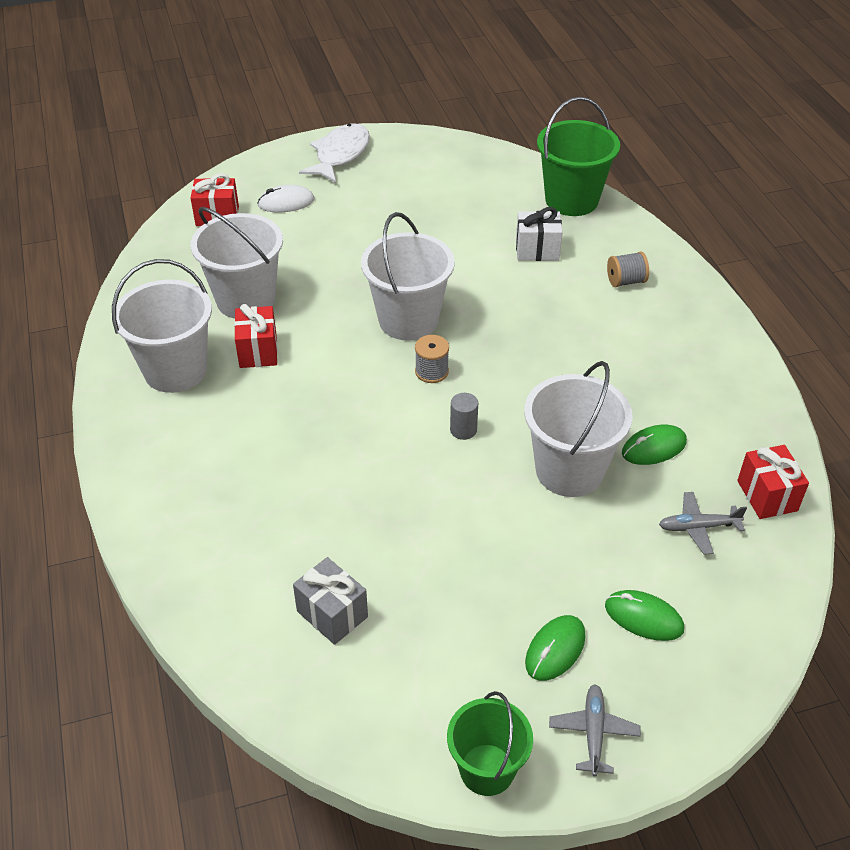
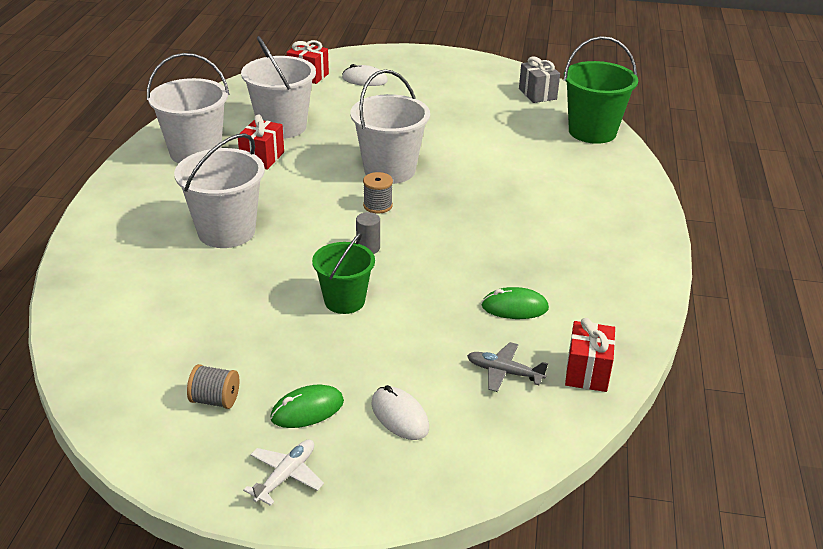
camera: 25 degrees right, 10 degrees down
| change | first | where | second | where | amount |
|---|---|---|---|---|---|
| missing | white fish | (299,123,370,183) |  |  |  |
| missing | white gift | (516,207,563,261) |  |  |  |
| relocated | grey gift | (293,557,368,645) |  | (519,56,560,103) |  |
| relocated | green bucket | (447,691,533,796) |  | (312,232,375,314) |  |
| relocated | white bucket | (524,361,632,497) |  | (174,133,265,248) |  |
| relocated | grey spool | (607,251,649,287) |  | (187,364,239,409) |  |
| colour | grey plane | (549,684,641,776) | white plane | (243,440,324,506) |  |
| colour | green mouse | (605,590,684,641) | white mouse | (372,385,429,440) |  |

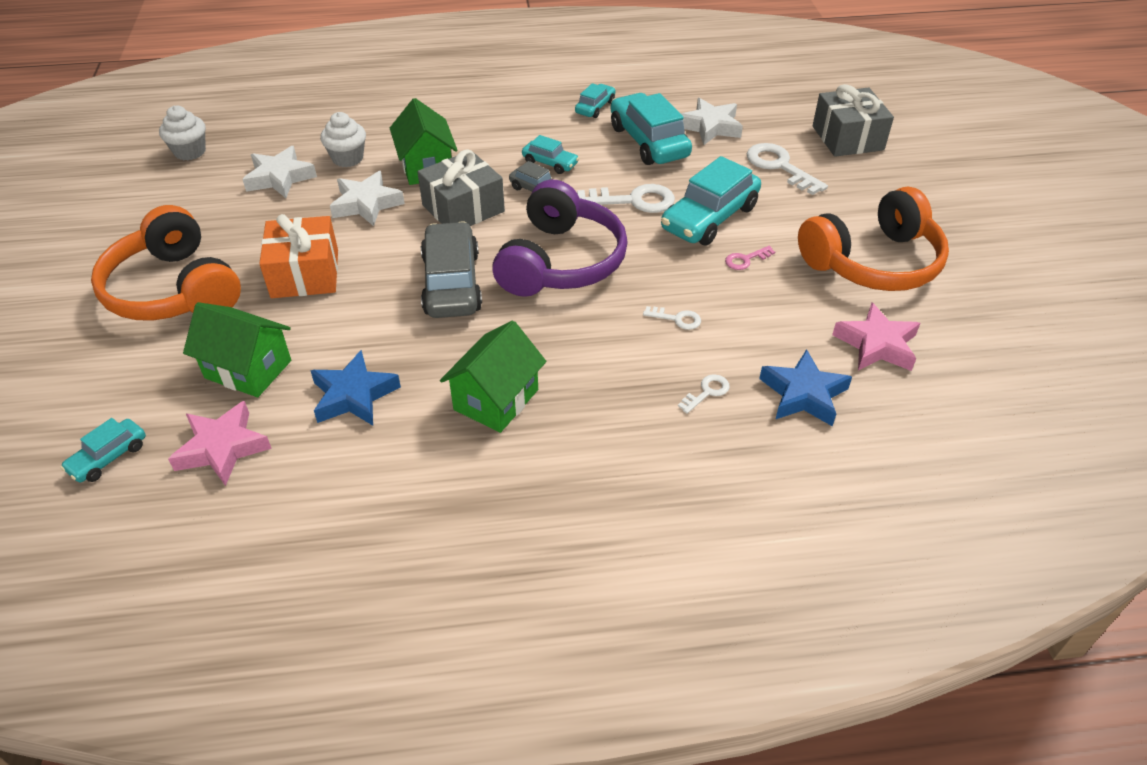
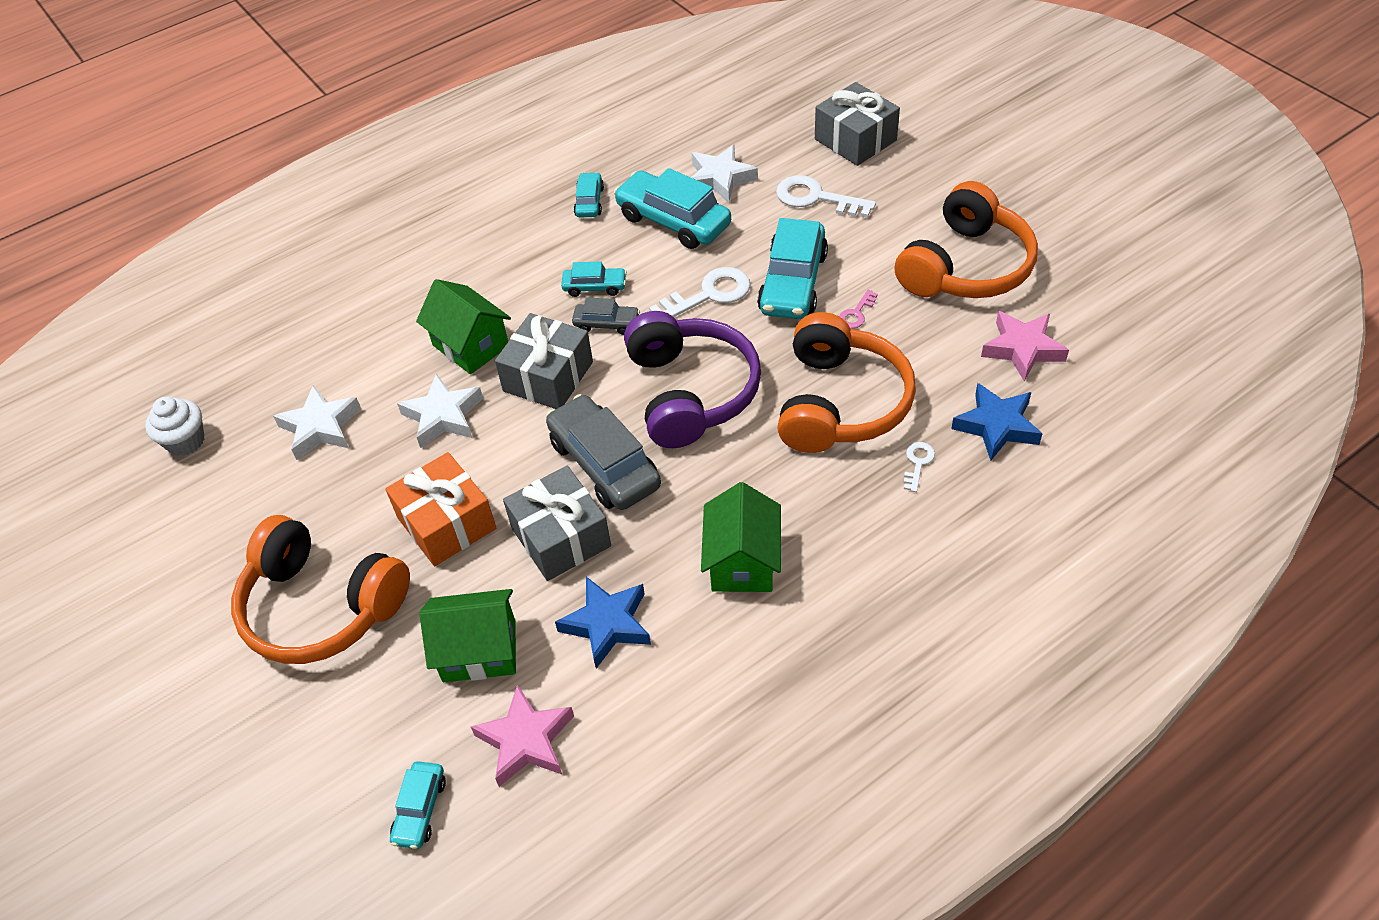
camera: 25 degrees left, 5 degrees up
| change | first | where | second | where | amount |
|---|---|---|---|---|---|
| missing | white cupcake | (320,112,366,167) |  |  |  |
| appeared |  |  | grey gift | (503,466,611,581) |  |
| exchanged | white key | (643,306,701,330) | orange headphones | (777,312,916,453) |  |

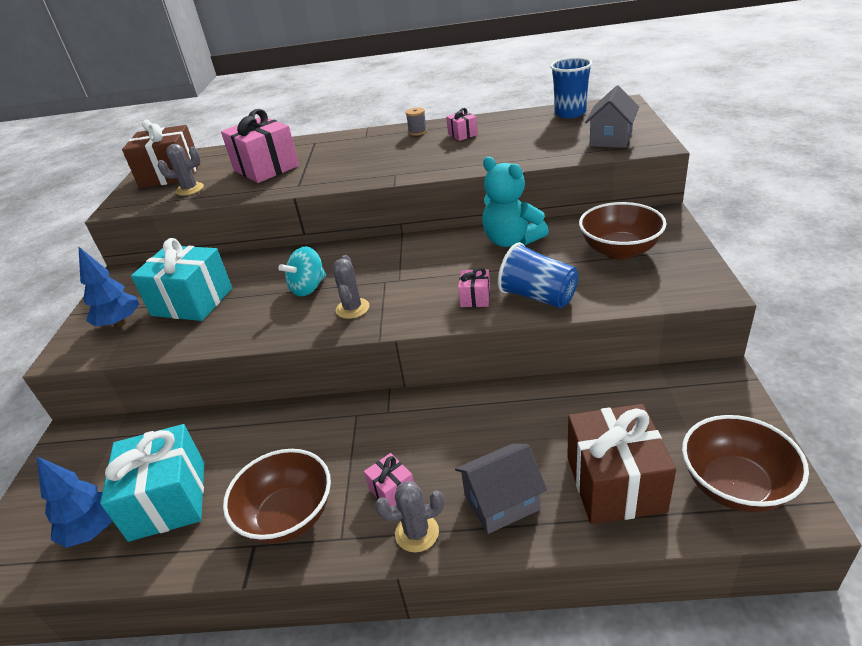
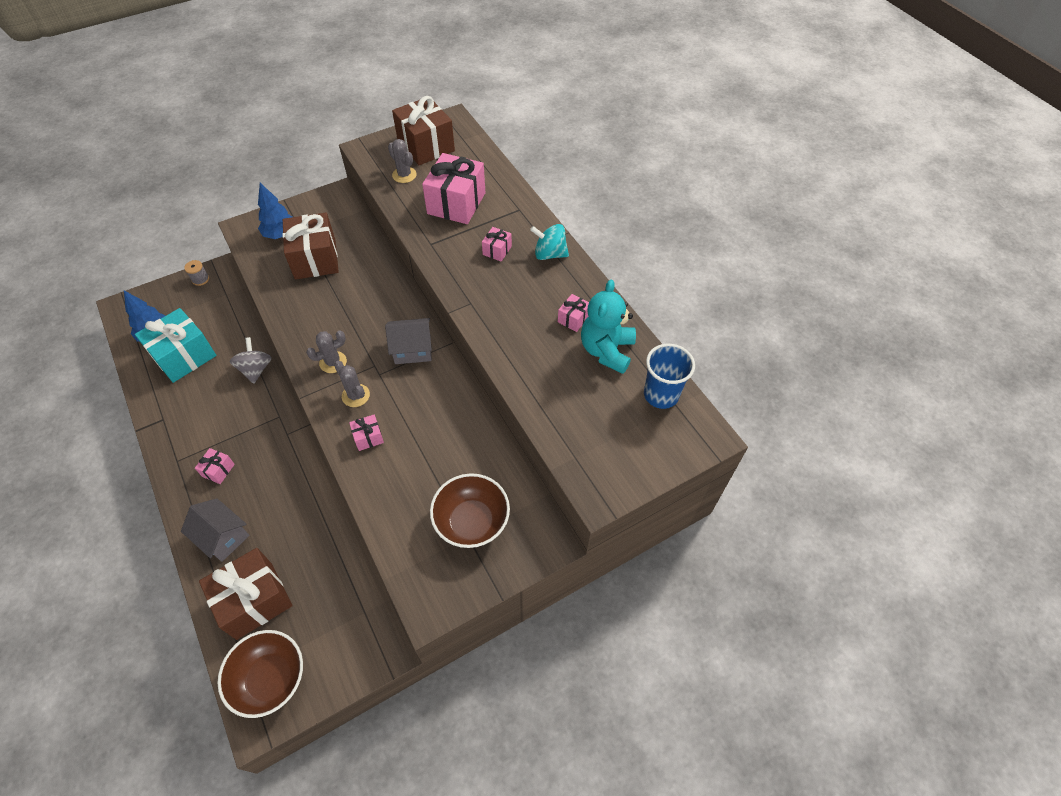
camera: 55 degrees right, 20 degrees up
| change | first | where | second | where | amount |
|---|---|---|---|---|---|
| missing | brown bowl | (223,449,331,544) |  |  |  |
| missing | blue cup | (498,242,579,308) |  |  |  |
| appeared |  |  | grey spinning top | (230,337,272,384) |  |
| appeared |  |  | pink gift | (482,227,512,261) |  |
| relocated | turquoise spinning top | (278,246,326,296) |  | (530,224,569,260) |  |
| relocated | grey cactus | (375,481,444,552) |  | (334,361,370,407) |  |
| relocated | grey spool | (406,107,427,136) |  | (184,260,209,286) |  |
| relocated | turquoise teddy bear | (482,157,549,247) |  | (581,280,636,374) |  |
| relocated | grey house | (585,85,639,148) |  | (385,318,432,364) |  |
| colour | turquoise gift | (131,238,232,321) | brown gift | (282,213,339,279) |  |

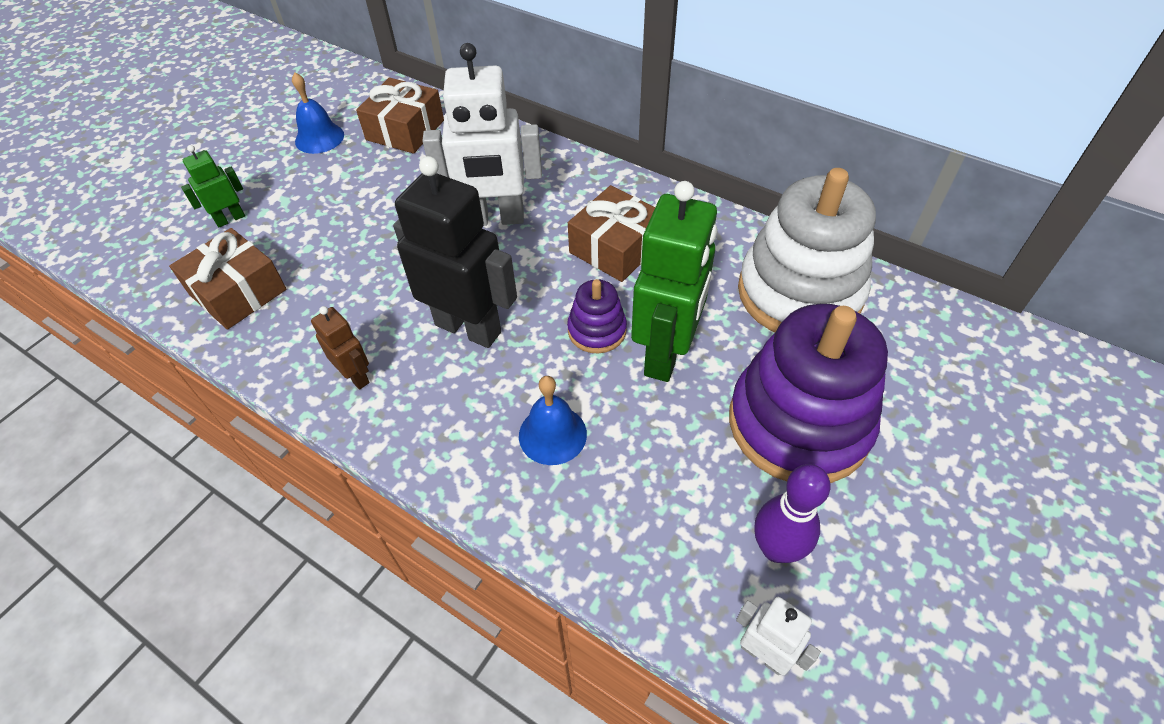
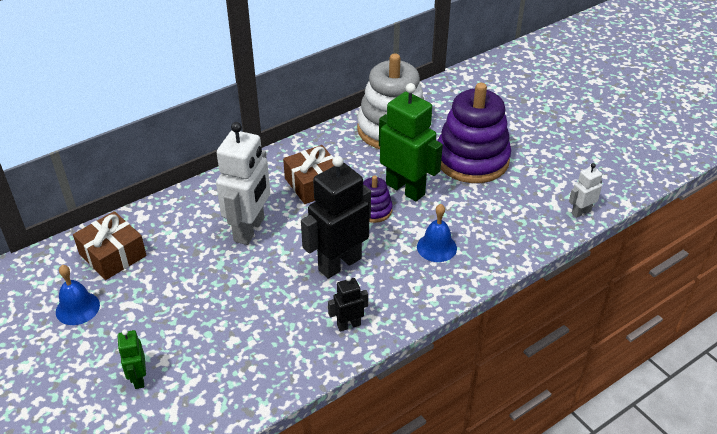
camera: 70 degrees left, 10 degrees down
| change | first | where | second | where | amount |
|---|---|---|---|---|---|
| missing | brown gift | (169,228,286,330) |  |  |  |
| missing | purple bowling pin | (754,464,830,563) |  |  |  |
| colour | brown robot | (311,306,370,389) | black robot | (328,276,368,331) |  |

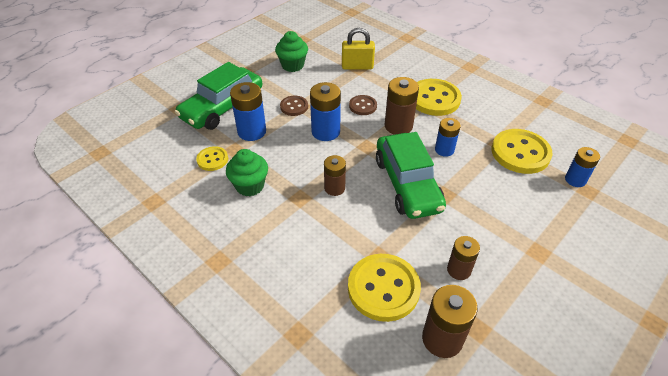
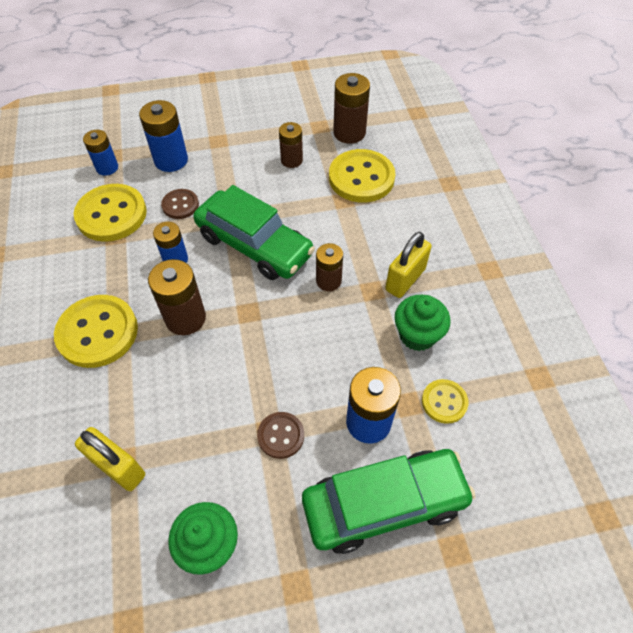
camera: 145 degrees left, 10 degrees up
| change | first | where | second | where | amount |
|---|---|---|---|---|---|
| appeared |  |  | yellow padlock | (385,232,432,298) |  |
| relocated | blue battery | (310,82,341,141) |  | (139,100,188,172) |  |
| relocated | brown button | (349,95,377,115) |  | (161,189,199,219) |  |
| spun | green car | (376,132,446,219) |  | (193,185,315,280) | 105 degrees clockwise |

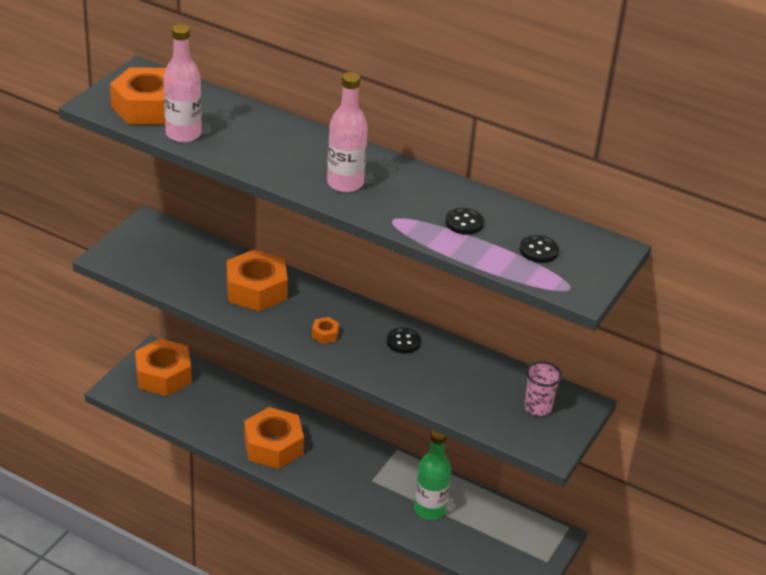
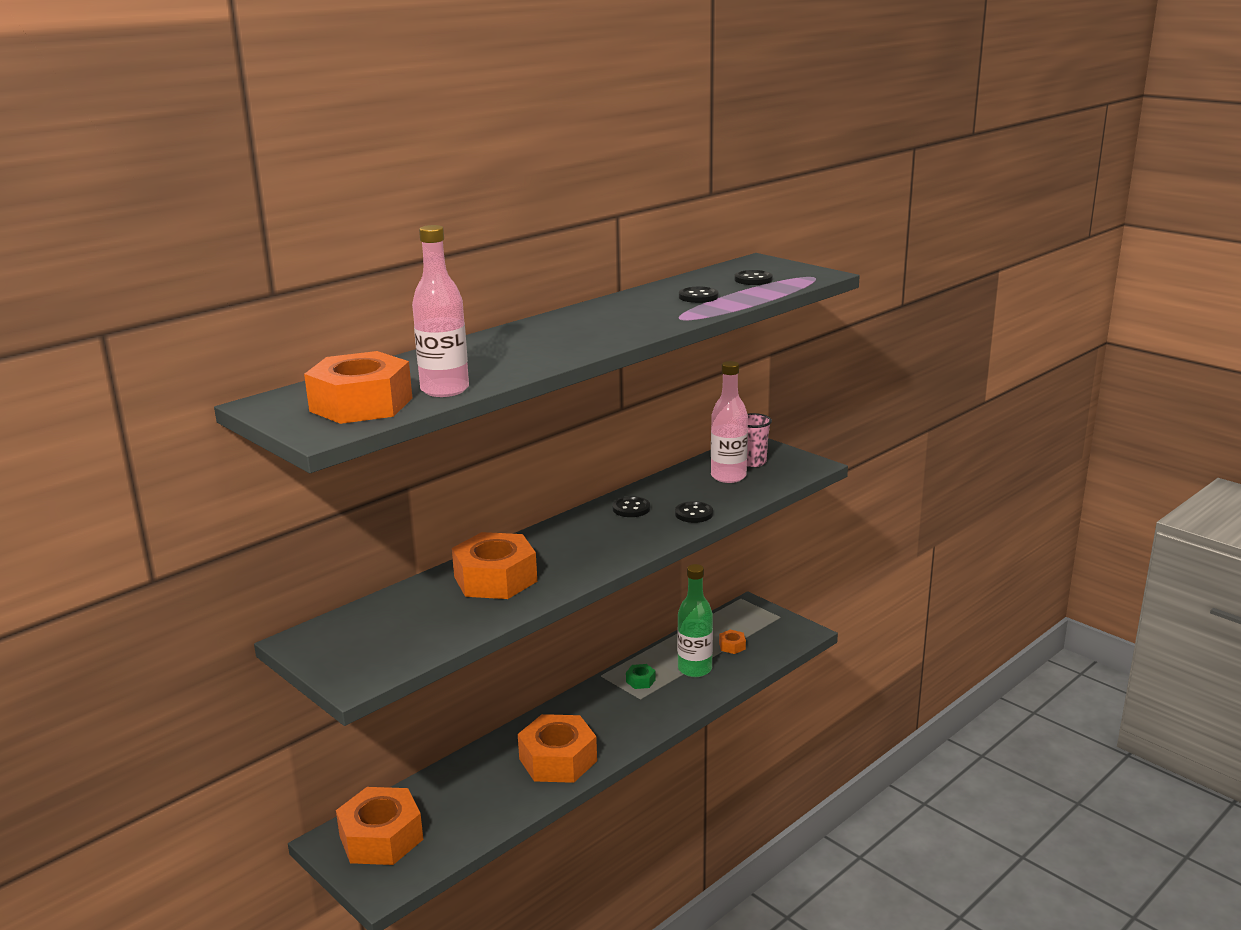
camera: 70 degrees left, 15 degrees down
| change | first | where | second | where | amount |
|---|---|---|---|---|---|
| appeared |  |  | green nut | (626,664,656,689) |  |
| appeared |  |  | black button | (675,501,713,523) |  |
| relocated | orange nut | (312,317,339,344) |  | (719,630,746,654) |  |
| relocated | pink bottle | (327,72,368,192) |  | (711,361,748,483) |  |

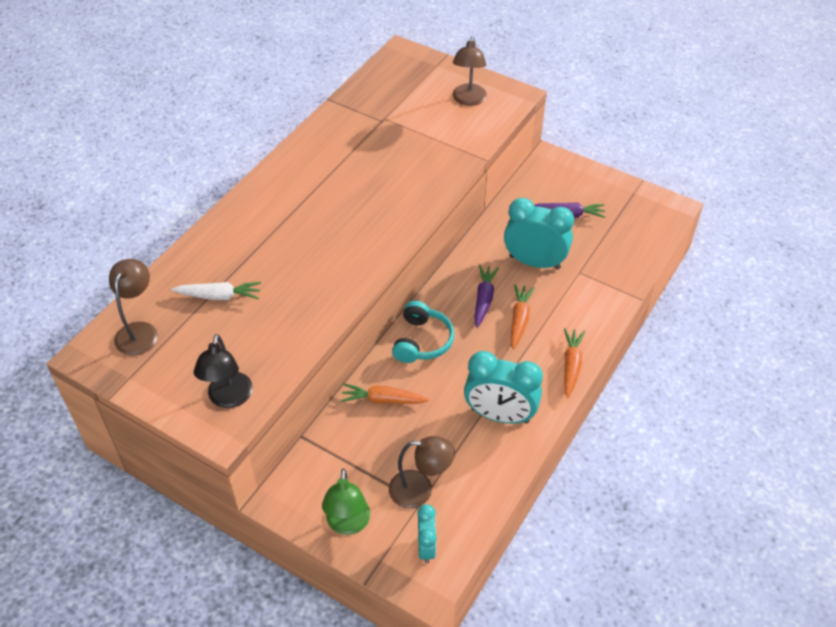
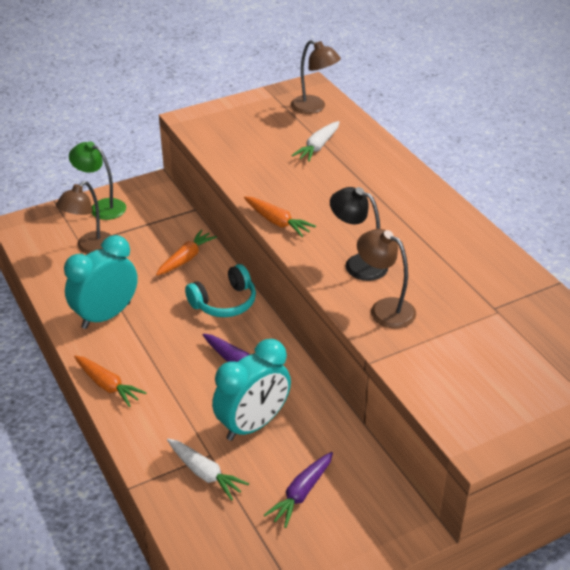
camera: 120 degrees right, 10 degrees down
| change | first | where | second | where | amount |
|---|---|---|---|---|---|
| missing | turquoise clock | (417,504,437,563) |  |  |  |
| appeared |  |  | white carrot | (167,439,249,501) |  |
| relocated | black lamp | (193,334,253,408) |  | (330,187,388,281) |  |
| relocated | brown lamp | (453,36,487,106) |  | (357,229,416,328) |  |
| relocated | orange carrot | (510,284,535,349) |  | (244,196,316,237) |  |
| spun | turquoise headphones | (392,301,454,363) |  | (185,264,256,317) | 75 degrees counterclockwise |

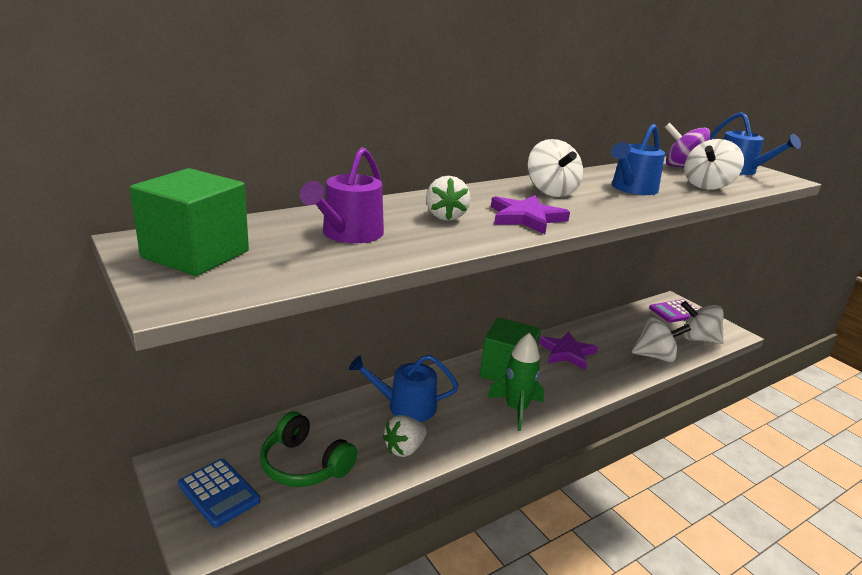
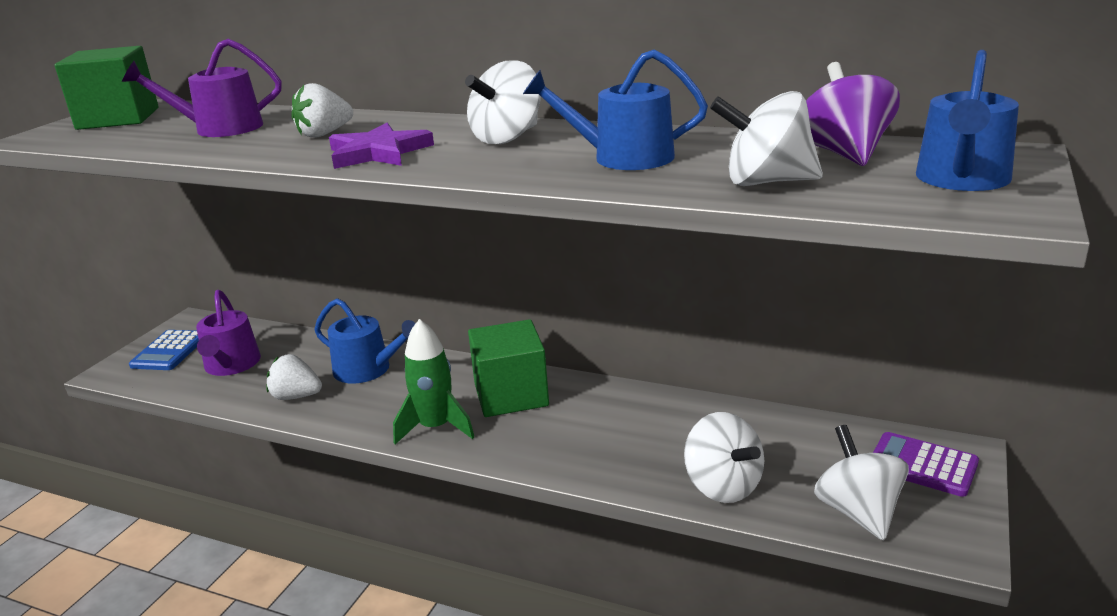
camera: 60 degrees right, 0 degrees up
| change | first | where | second | where | amount |
|---|---|---|---|---|---|
| missing | purple star | (539,331,598,370) |  |  |  |
| exchanged | green headphones | (260,411,357,487) | purple watering can | (196,290,261,376) |  |
| spun | blue watering can | (349,355,459,422) |  | (314,298,416,383) | 150 degrees clockwise |

